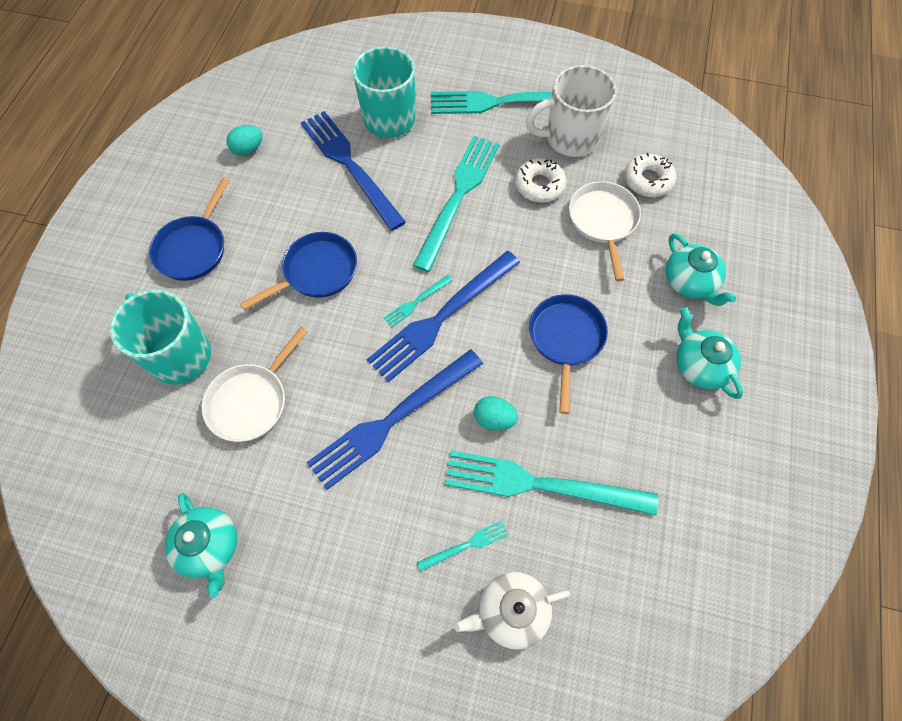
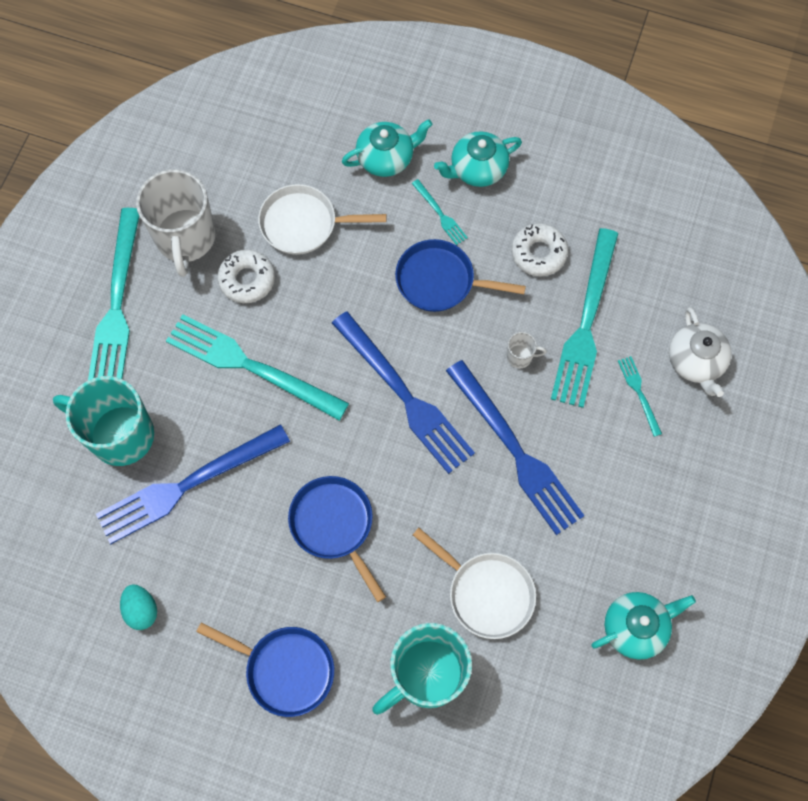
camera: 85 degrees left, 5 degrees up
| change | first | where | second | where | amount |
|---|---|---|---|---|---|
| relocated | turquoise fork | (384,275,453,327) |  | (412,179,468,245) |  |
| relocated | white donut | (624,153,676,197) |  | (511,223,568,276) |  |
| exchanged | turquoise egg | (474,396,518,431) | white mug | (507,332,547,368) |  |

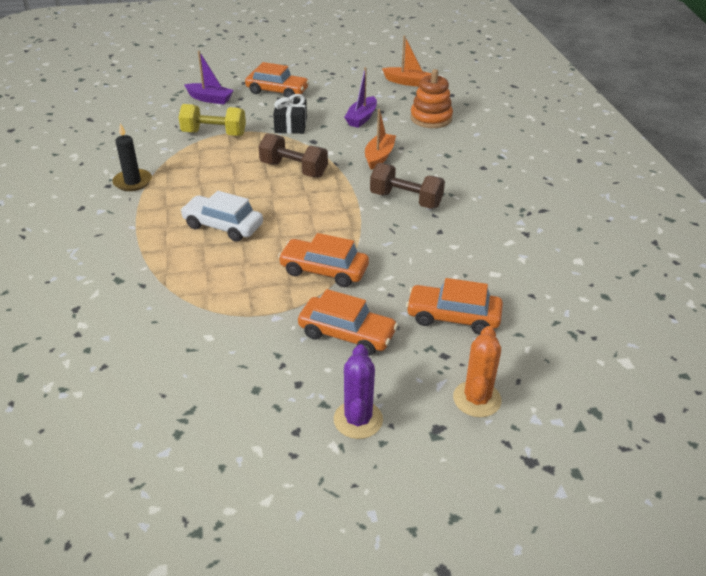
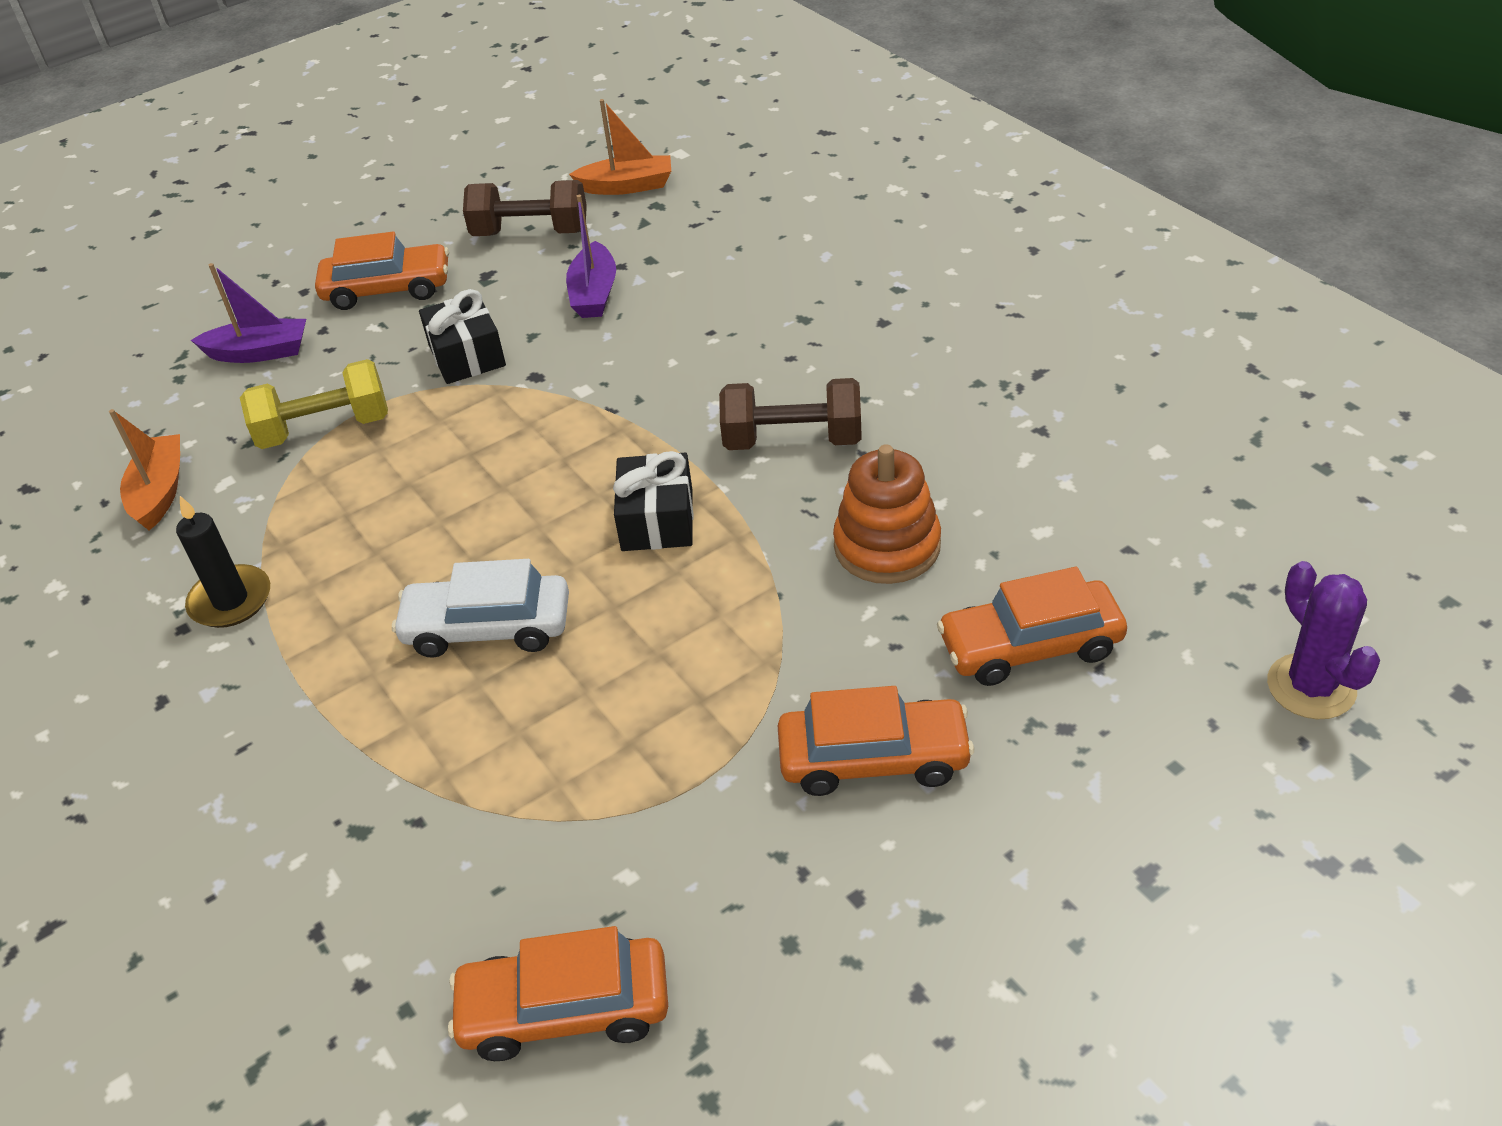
camera: 20 degrees left, 5 degrees up
| change | first | where | second | where | amount |
|---|---|---|---|---|---|
| missing | orange cactus | (453,326,502,417) |  |  |  |
| appeared |  |  | black gift | (613,451,693,551) |  |
| relocated | brown dumbbell | (258,133,328,177) |  | (463,180,587,236) |  |
| relocated | orange car | (278,233,369,287) |  | (448,926,668,1061) |  |
| relocated | purple cactus | (334,344,383,439) |  | (1267,561,1380,719) |  |
| relocated | orange boat | (365,109,396,170) |  | (109,409,180,530) |  |
| relocated | orange stacking toy | (410,69,453,128) |  | (833,444,941,584) |  |

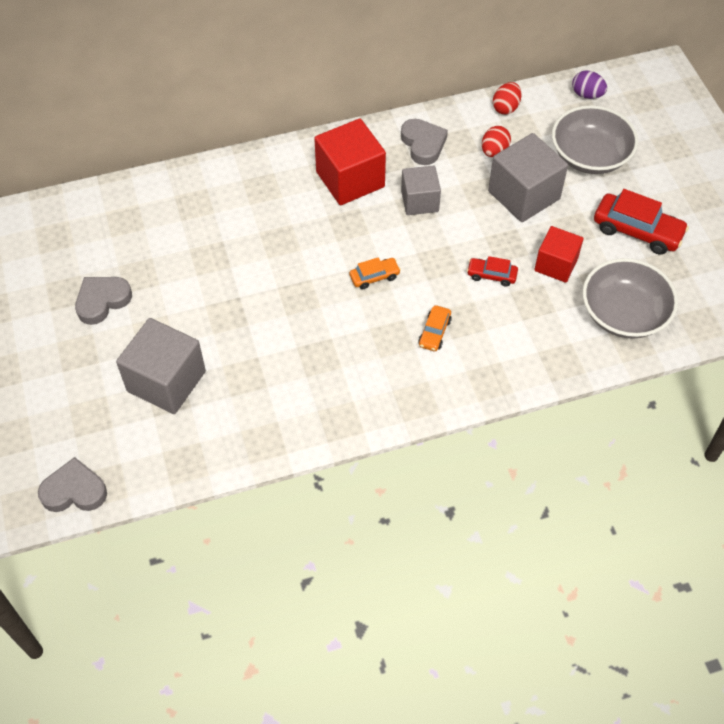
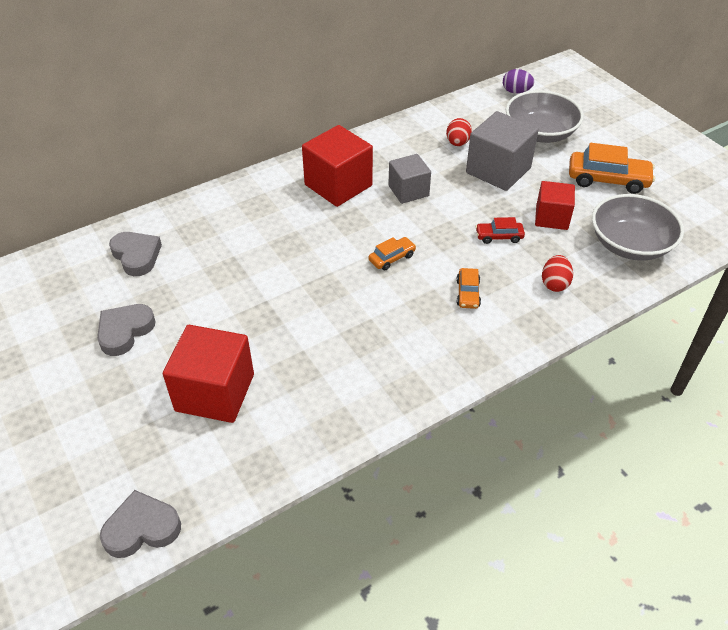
camera: 15 degrees left, 10 degrees down
| change | first | where | second | where | amount |
|---|---|---|---|---|---|
| relocated | grey heart | (401,119,448,165) |  | (109,232,162,276) |  |
| relocated | red egg | (493,82,522,114) |  | (542,255,573,292) |  |
| colour | grey cube | (116,318,206,414) | red cube | (163,325,254,423) |  |
| colour | red car | (594,189,689,255) | orange car | (569,143,655,194) |  |

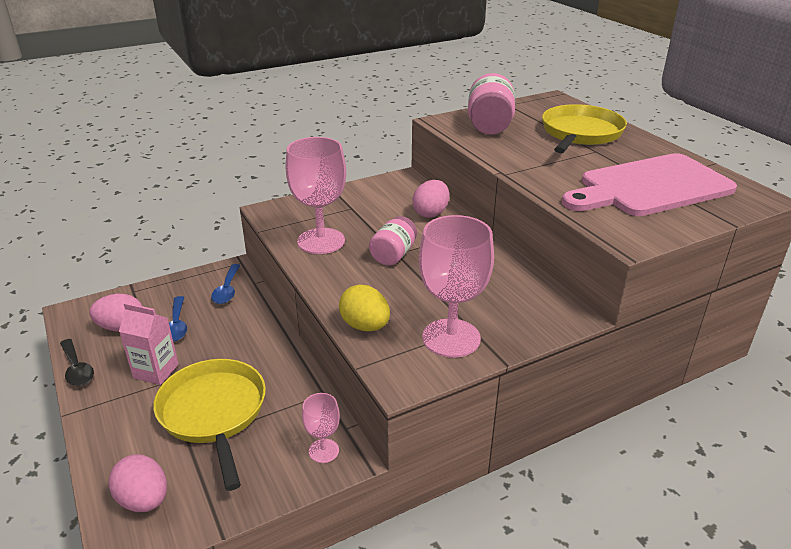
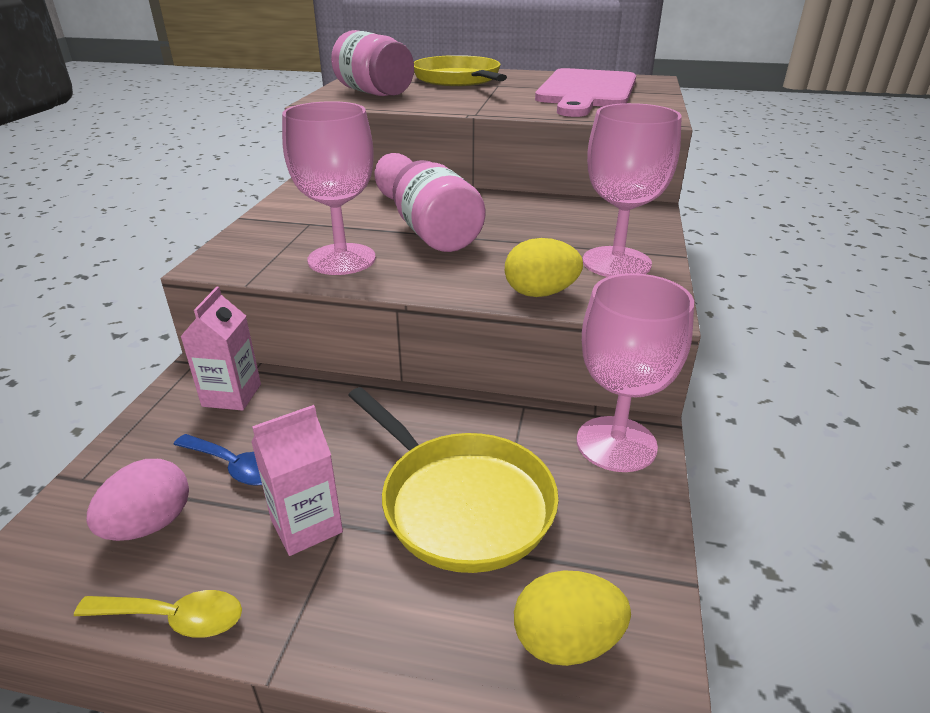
camera: 50 degrees left, 0 degrees up
| change | first | where | second | where | amount |
|---|---|---|---|---|---|
| exchanged | blue spoon | (211,264,240,304) | pink carton | (180,287,261,411) |  |
| colour | black spoon | (60,339,94,386) | yellow spoon | (74,590,242,638) |  |
| colour | pink egg | (109,455,167,512) | yellow egg | (514,570,631,666) |  |
| spun | yellow pan | (153,359,266,491) |  | (348,387,559,573) | 150 degrees counterclockwise |
| size | pink goblet | (302,393,340,463) |  | (576,273,694,472) | x1.98 |
| size | pink jar | (369,216,417,266) |  | (392,160,485,252) | x1.53 |

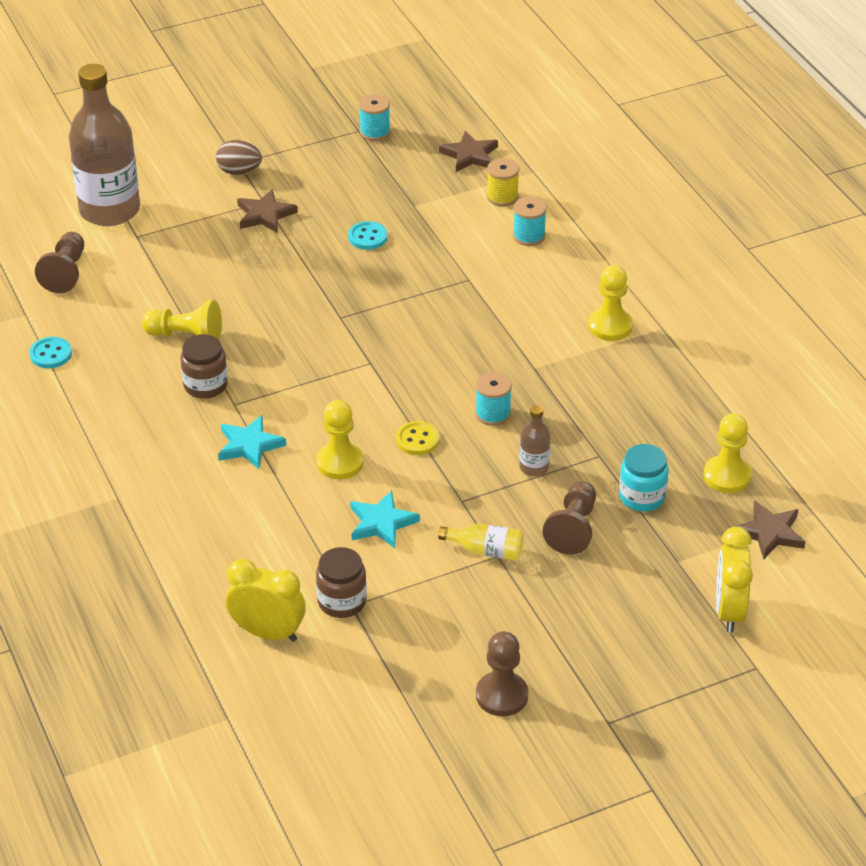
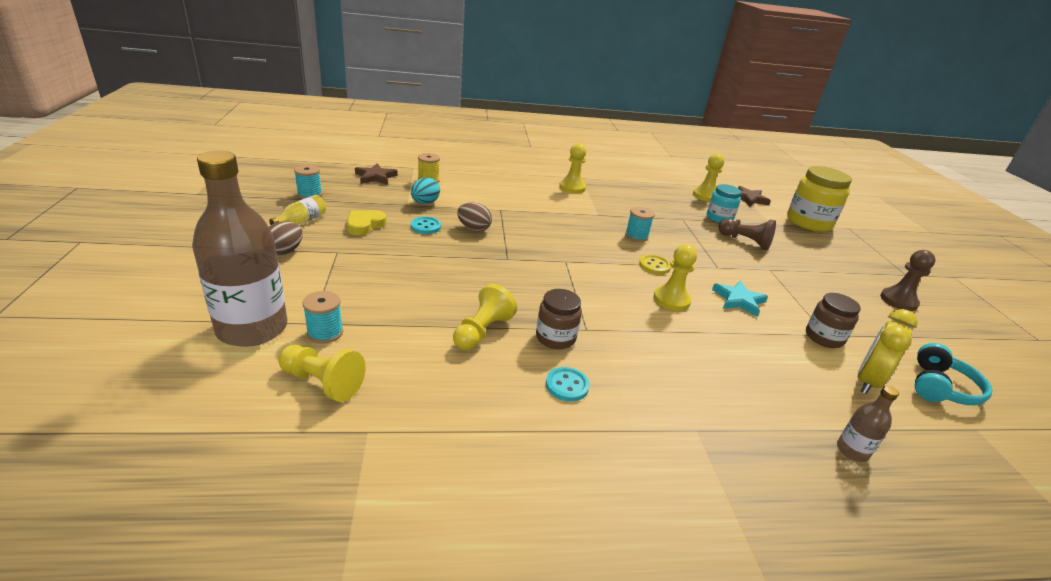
camera: 75 degrees left, 10 degrees down
| change | first | where | second | where | amount |
|---|---|---|---|---|---|
| missing | turquoise star | (218,415,286,469) |  |  |  |
| missing | brown star | (237,189,298,233) |  |  |  |
| appeared |  |  | yellow heart | (347,210,386,236) |  |
| appeared |  |  | turquoise egg | (411,177,440,204) |  |
| appeared |  |  | brown egg | (457,202,492,232) |  |
| appeared |  |  | turquoise headphones | (915,343,993,405) |  |
| relocated | turquoise button | (29,337,72,368) |  | (546,367,590,402) |  |
| relocated | yellow bottle | (438,523,524,561) |  | (269,195,326,225) |  |
| relocated | turquoise spool | (513,197,547,246) |  | (303,291,343,344) |  |
| relocated | brown bottle | (520,405,551,476) |  | (837,385,899,462) |  |
| exchanged | yellow clock | (716,527,753,633) | yellow jar | (787,166,852,232) |  |
| colour | brown pawn | (35,232,84,293) | yellow pawn | (278,345,365,402) |  |

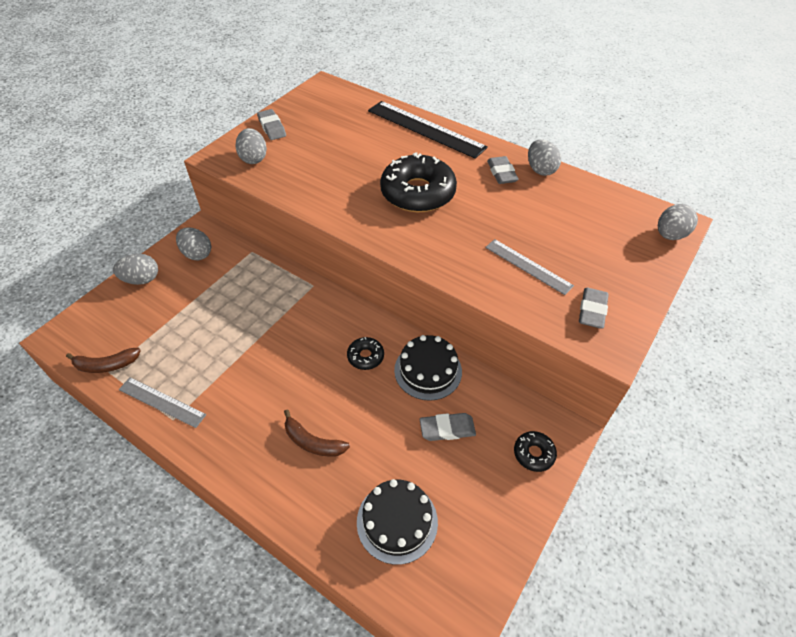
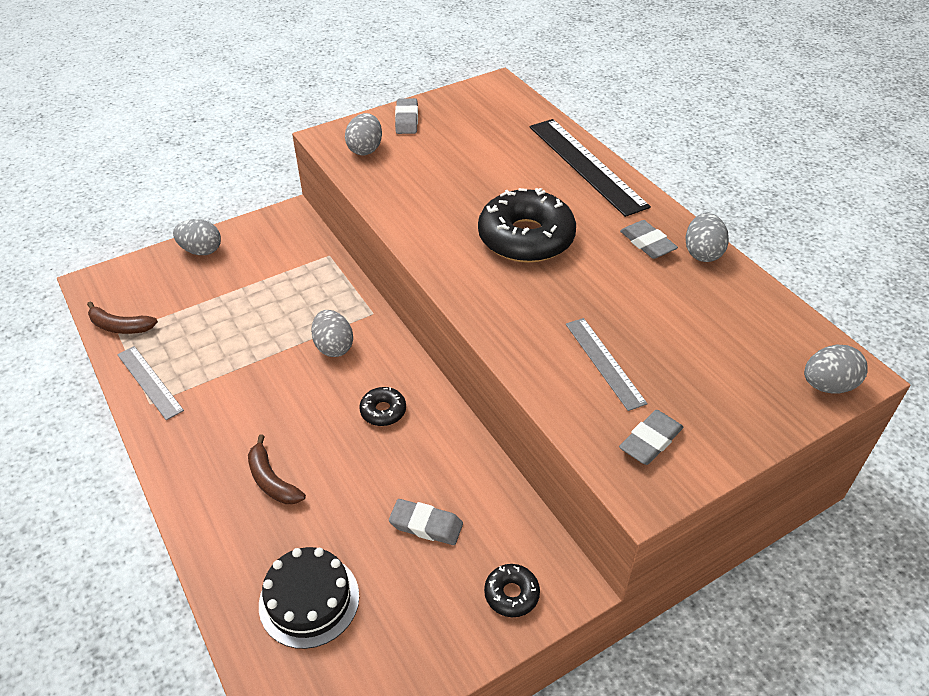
camera: 25 degrees right, 5 degrees down
| change | first | where | second | where | amount |
|---|---|---|---|---|---|
| missing | black cake | (394,335,462,401) |  |  |  |
| relocated | grey egg | (176,227,211,260) |  | (311,310,353,357) |  |
| spun | grey eraser | (487,156,519,184) |  | (620,220,678,259) | 45 degrees counterclockwise |

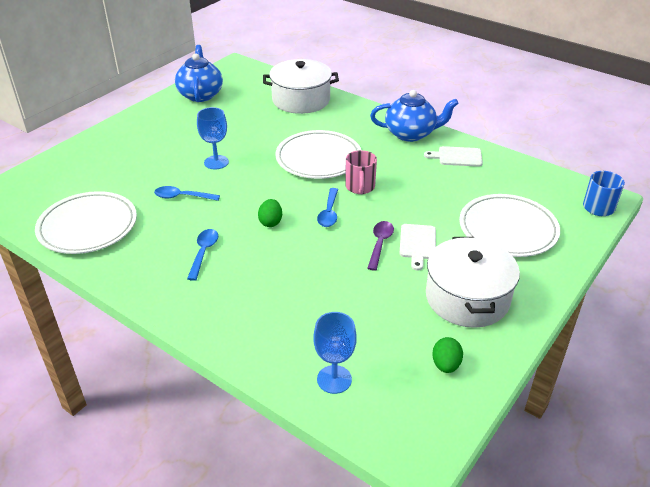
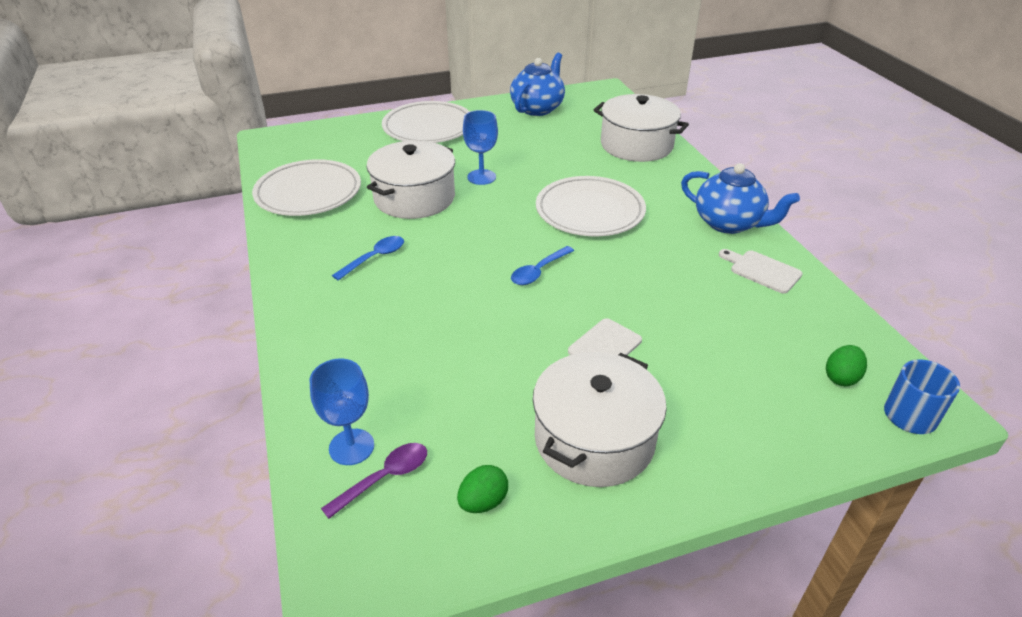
camera: 35 degrees right, 0 degrees up
| change | first | where | second | where | amount |
|---|---|---|---|---|---|
| missing | pink mug | (345,150,377,194) |  |  |  |
| relocated | green egg | (258,199,282,227) |  | (826,345,867,386) |  |
| relocated | purple spoon | (367,221,394,271) |  | (321,443,427,519) |  |
| relocated | white plate | (459,194,560,257) |  | (382,101,470,143) |  |
| exchanged | blue spoon | (154,186,220,201) | white pot | (366,140,455,219) |  |

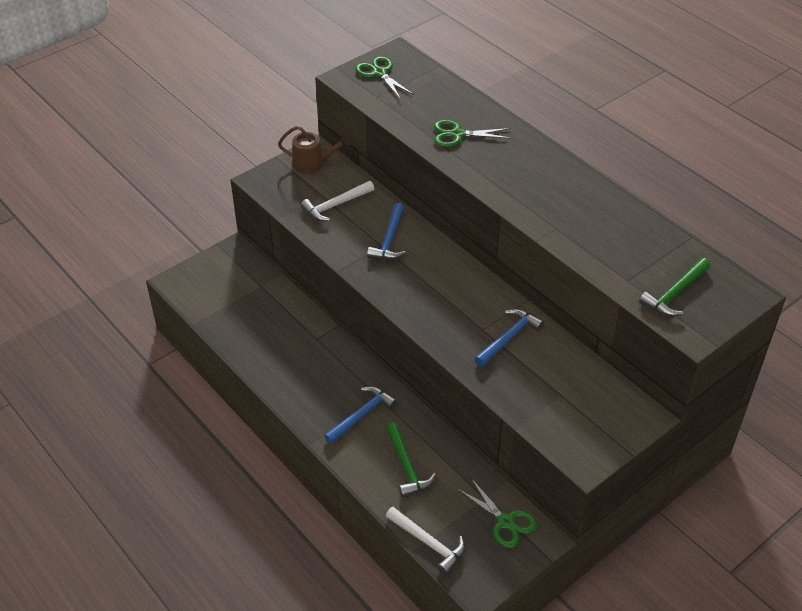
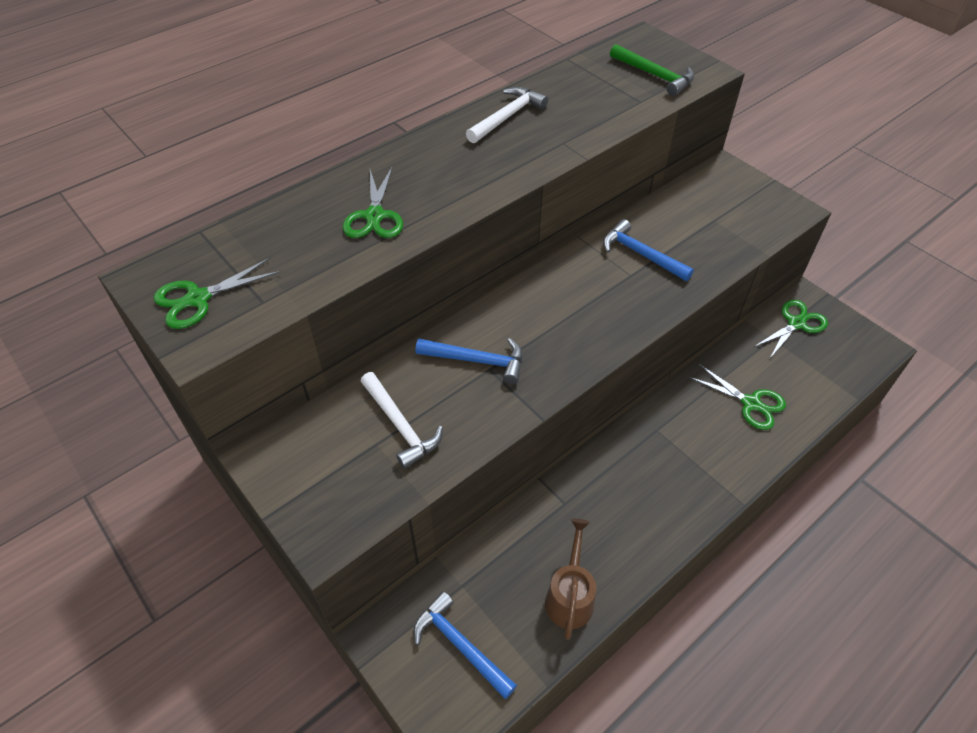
camera: 90 degrees left, 5 degrees up
| change | first | where | second | where | amount |
|---|---|---|---|---|---|
| relocated | brown watering can | (278,126,351,174) |  | (545,518,596,640) |  |
| relocated | blue hammer | (324,386,397,444) |  | (414,591,517,699) |  |
| relocated | white hammer | (386,507,465,575) |  | (466,87,548,143) |  |
| exchanged | green hammer | (386,423,436,497) | green scissors | (689,364,786,430) |  |

